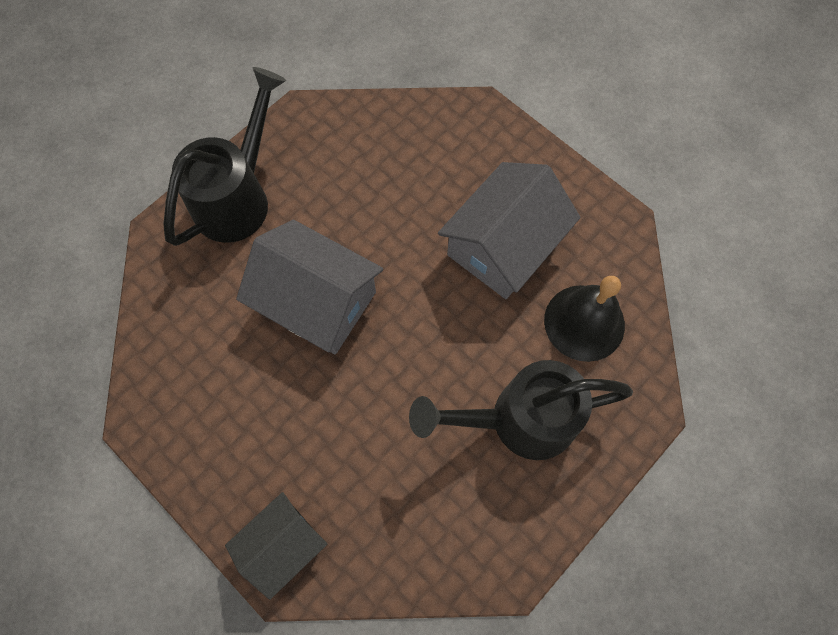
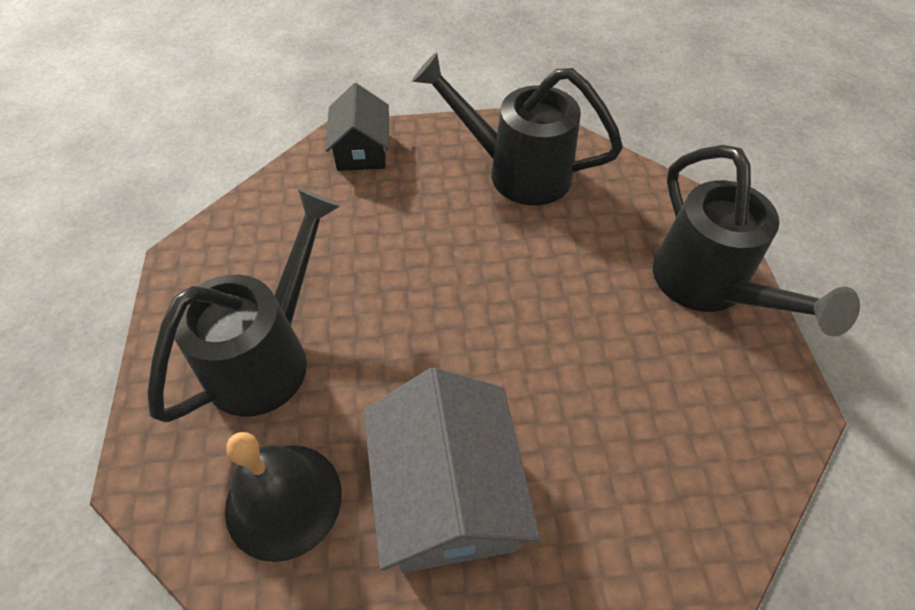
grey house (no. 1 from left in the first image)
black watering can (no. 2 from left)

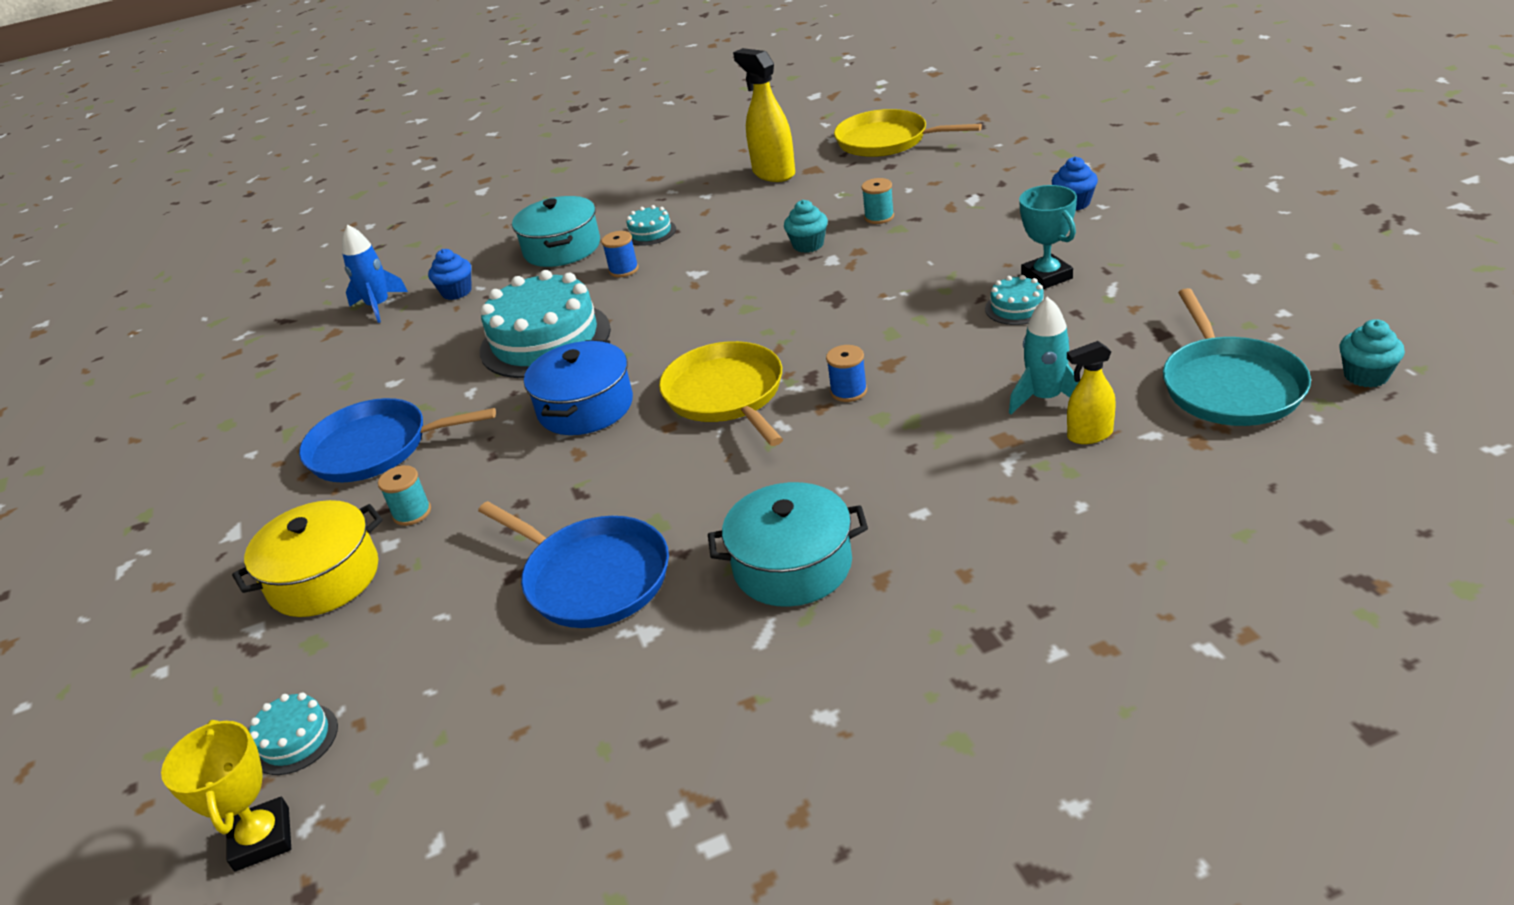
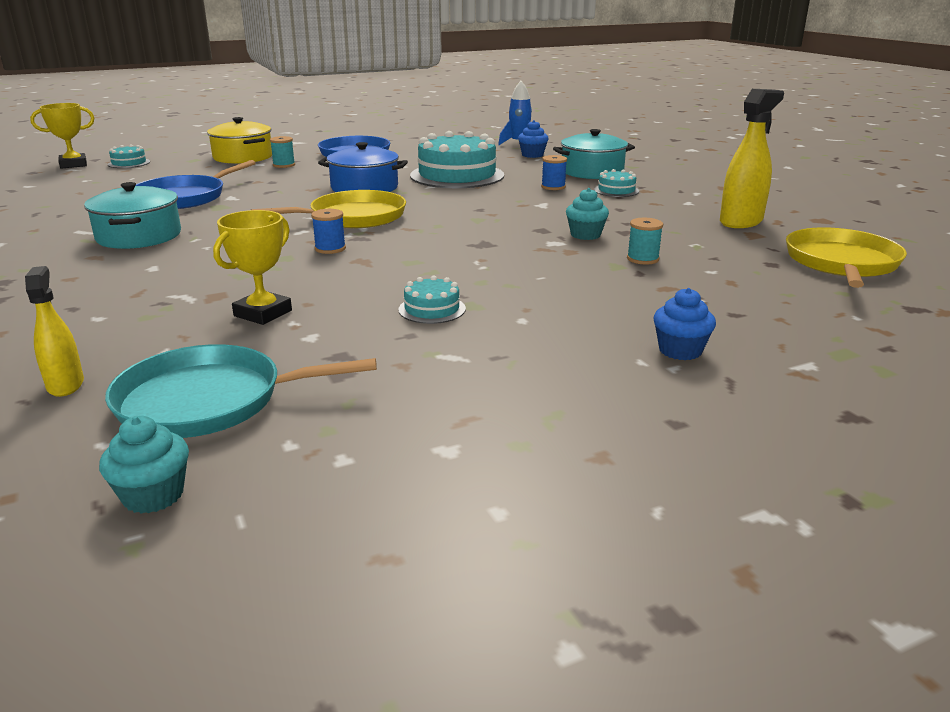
yellow trophy (no. 2 from left)
turquoise trophy
yellow spray bottle (no. 1 from left)

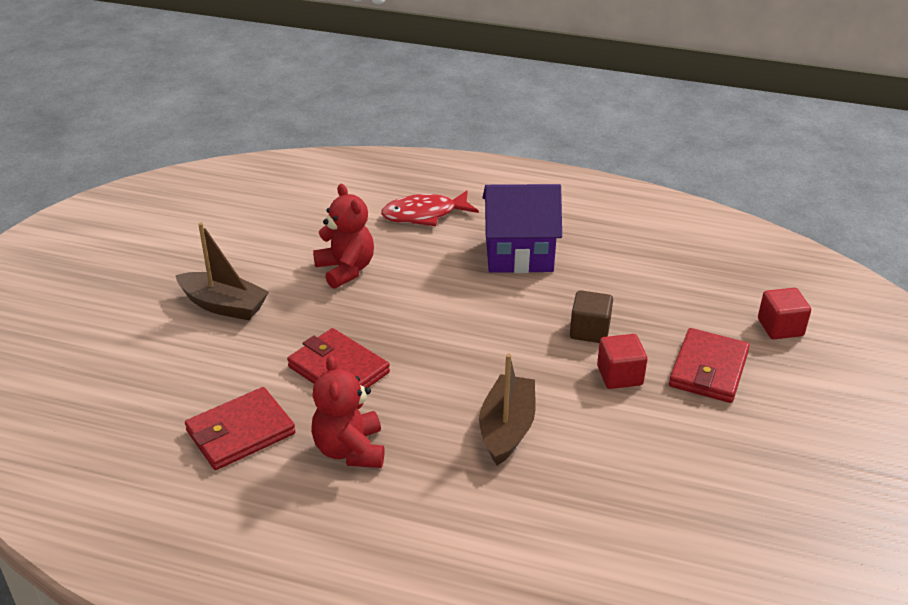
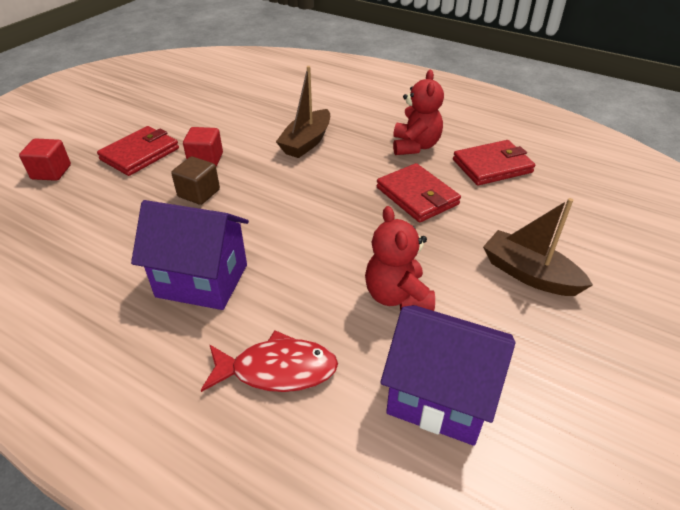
purple house (no. 2 from left)

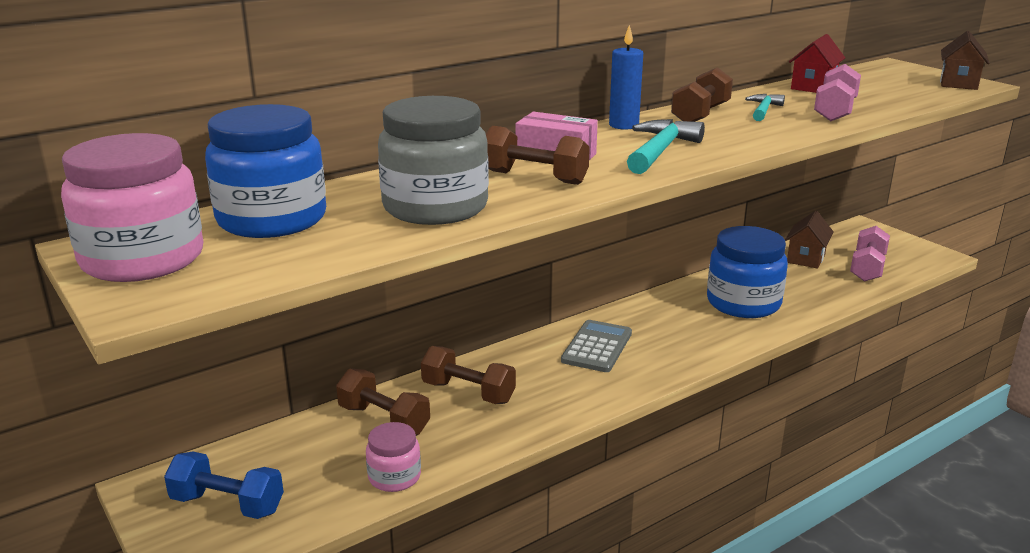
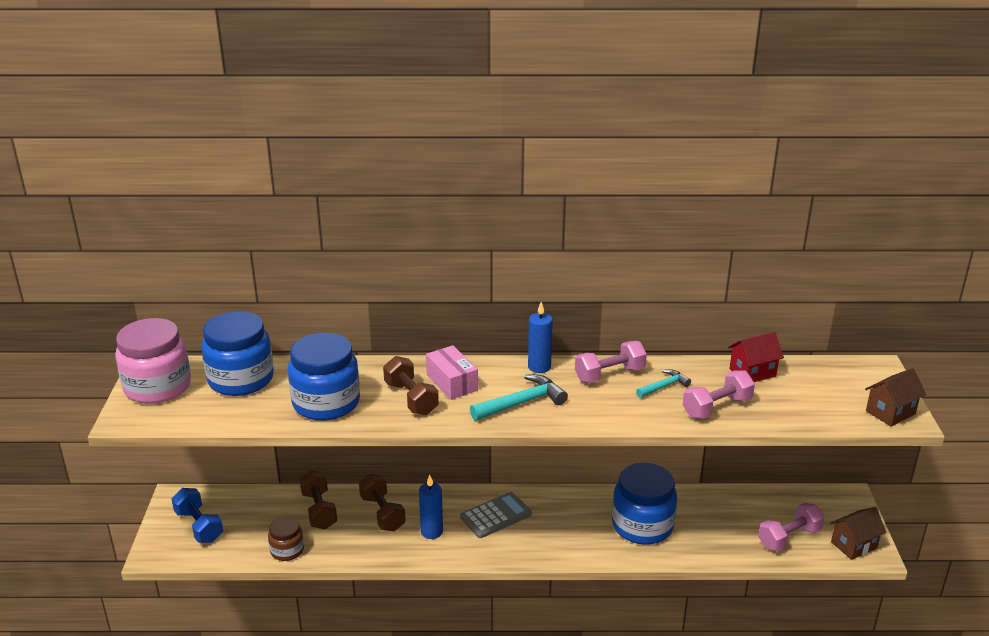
brown jar
blue jar (no. 2 from left)
pink dumbbell (no. 1 from left)
brown house (no. 1 from left)
blue candle (no. 1 from left)

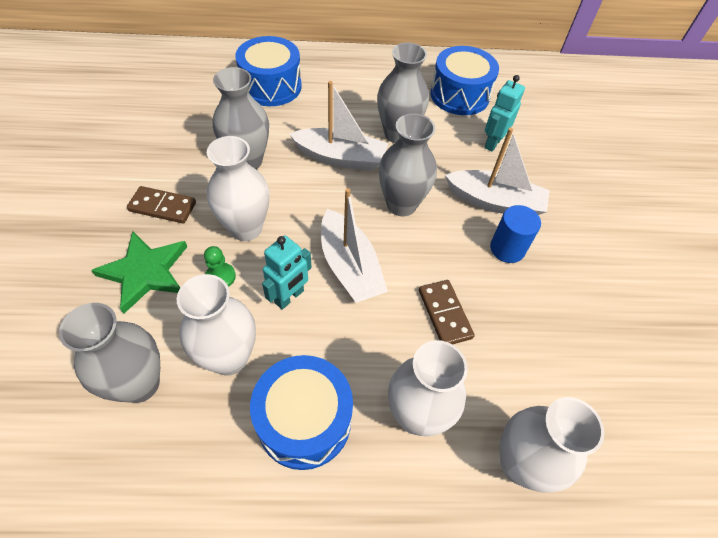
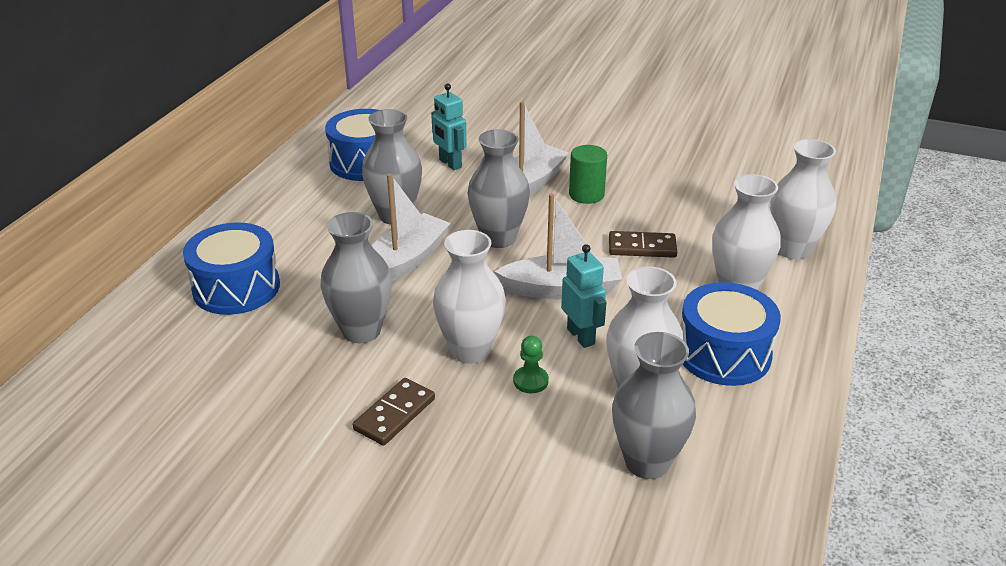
green star
green cylinder

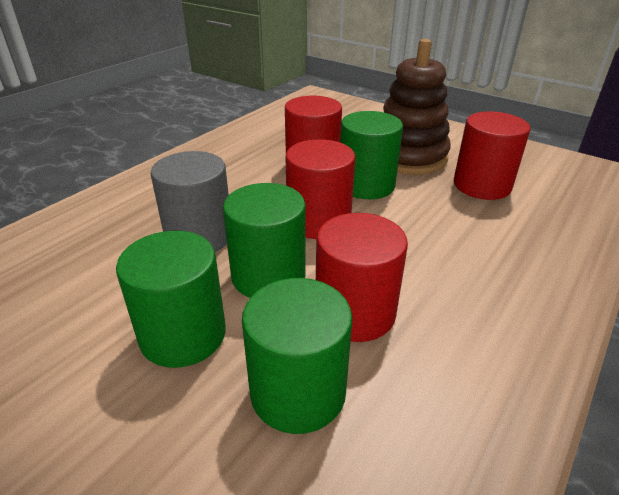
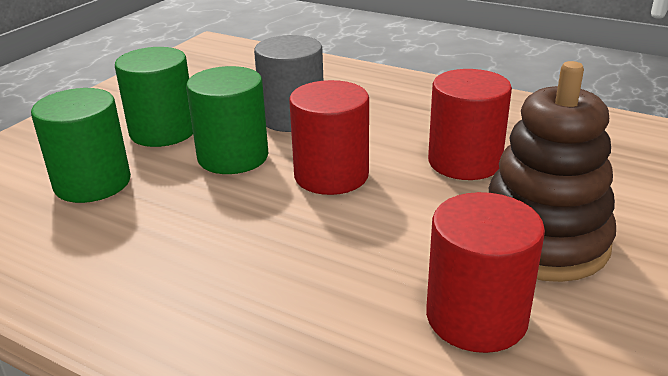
red cylinder (no. 3 from left in the first image)
green cylinder (no. 4 from left in the first image)

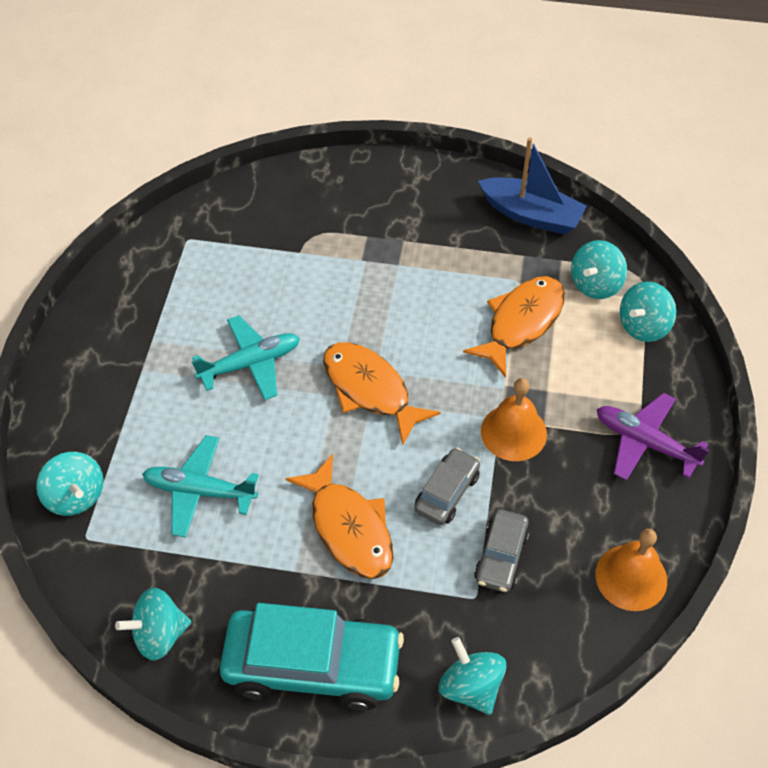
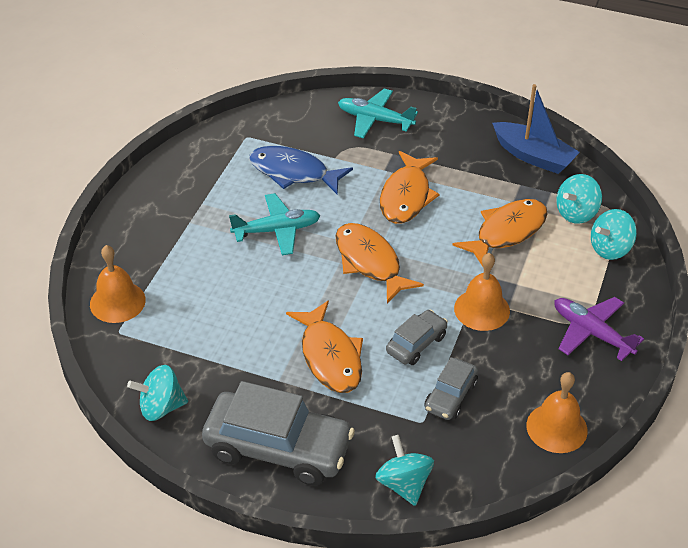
orange bell (no. 1 from left)
turquoise plane (no. 2 from left)
grey car (no. 1 from left)
blue fish
orange fish (no. 3 from left)

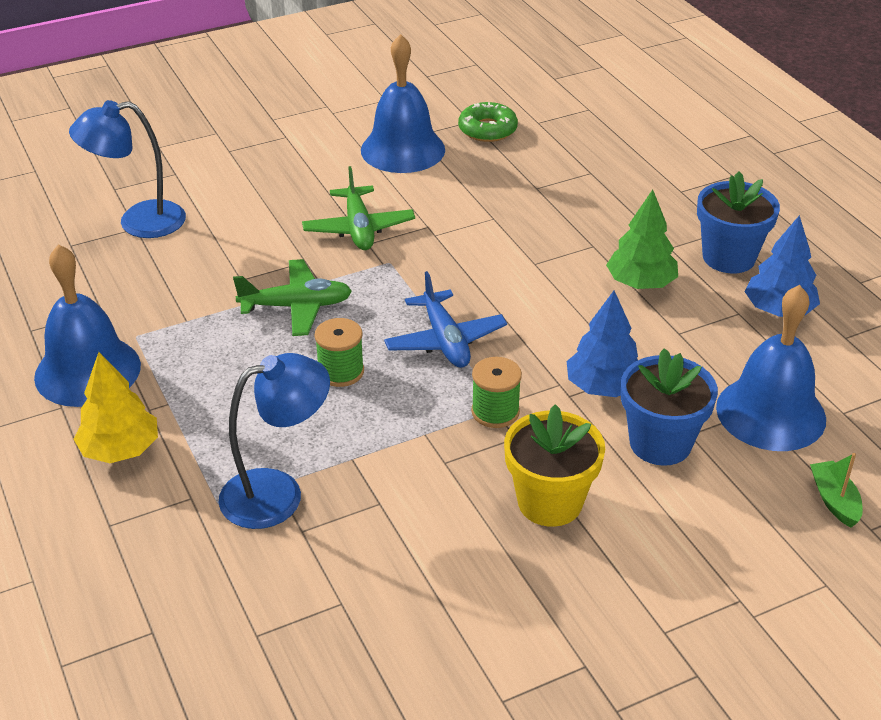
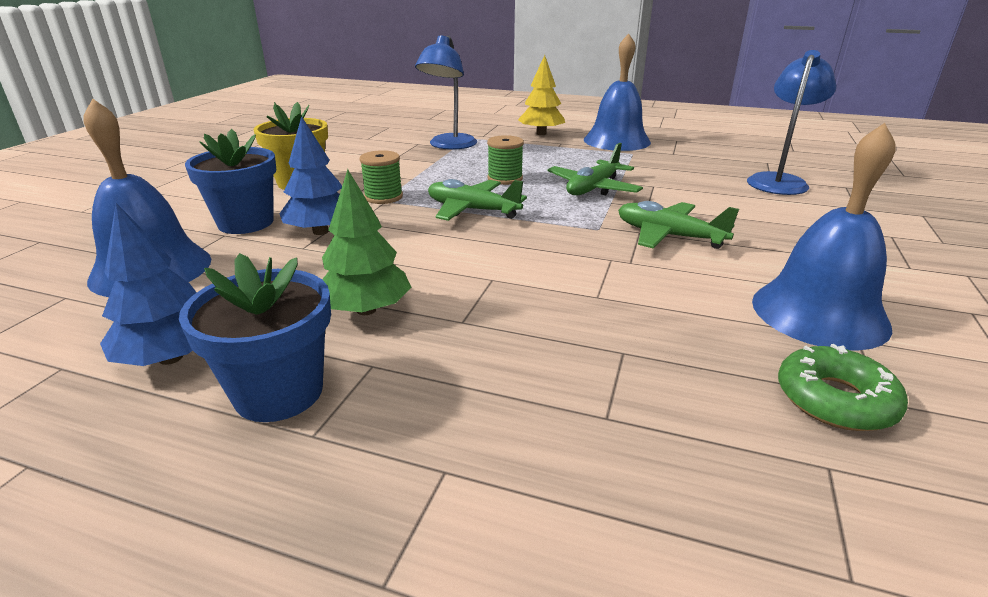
green plane (no. 1 from left)
green boat

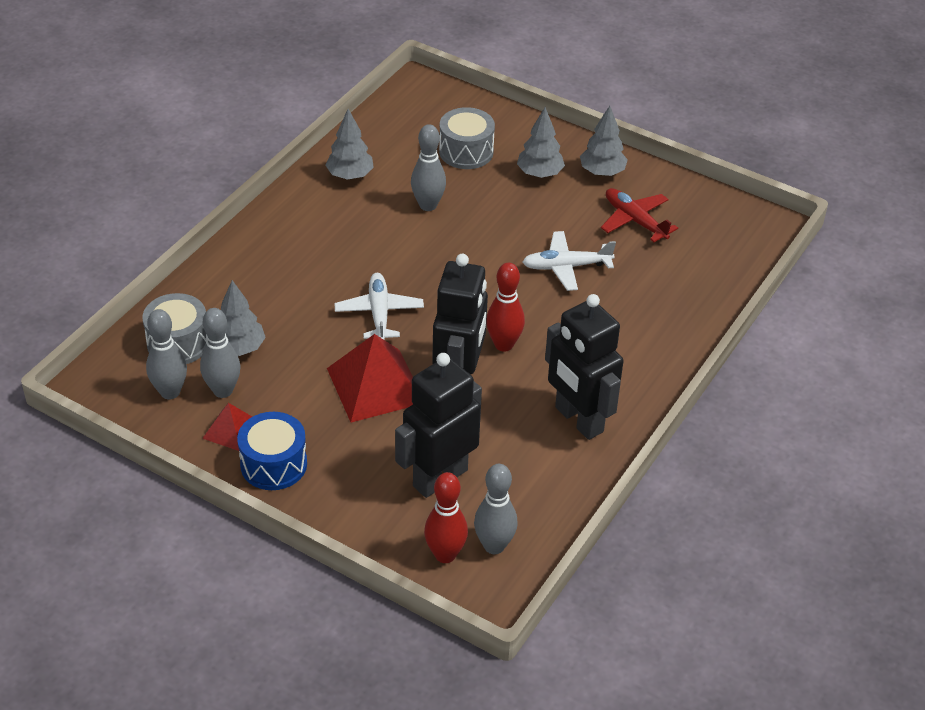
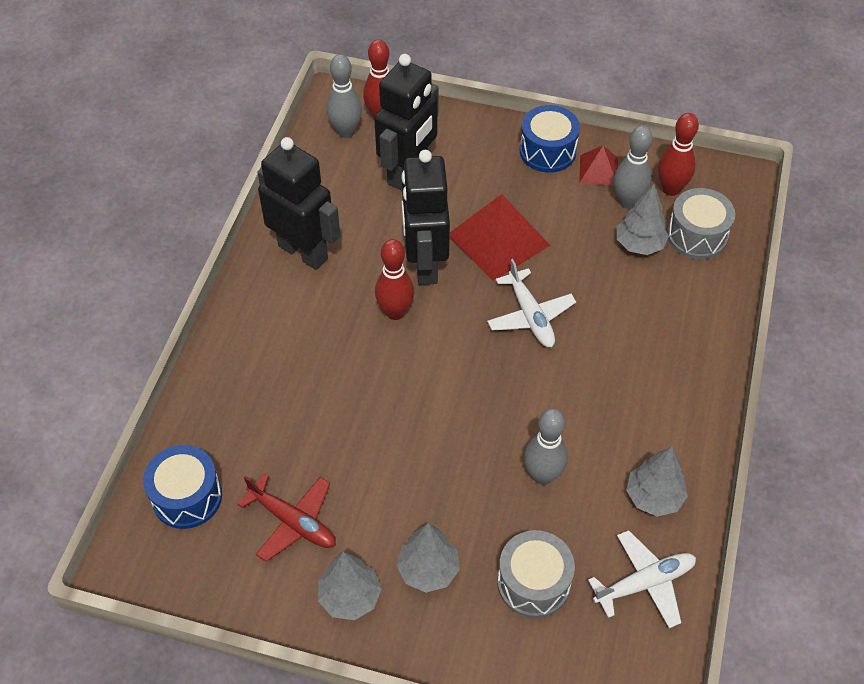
red bowling pin (no. 3 from left)
white plane (no. 2 from left)
blue drum (no. 1 from left)

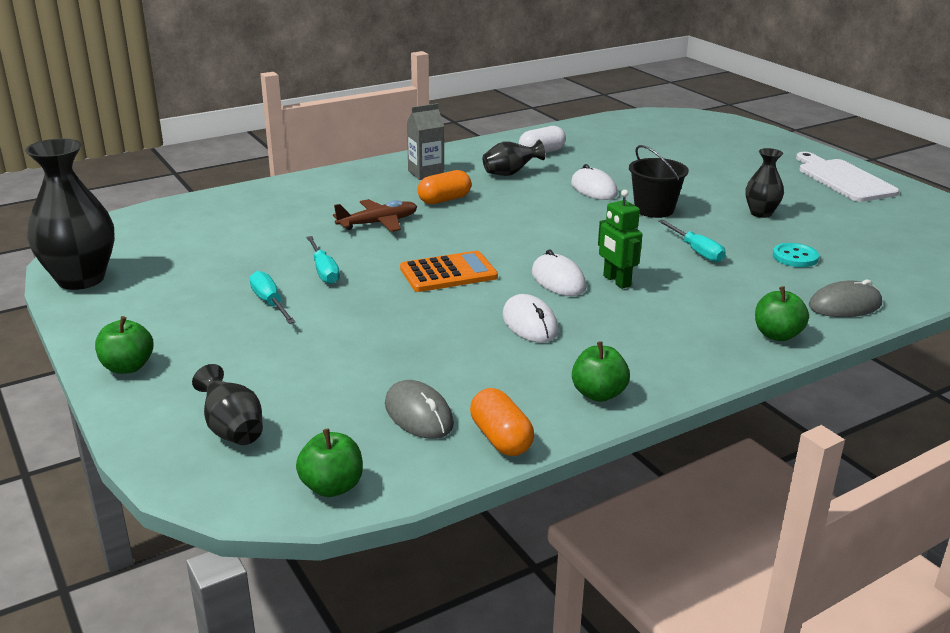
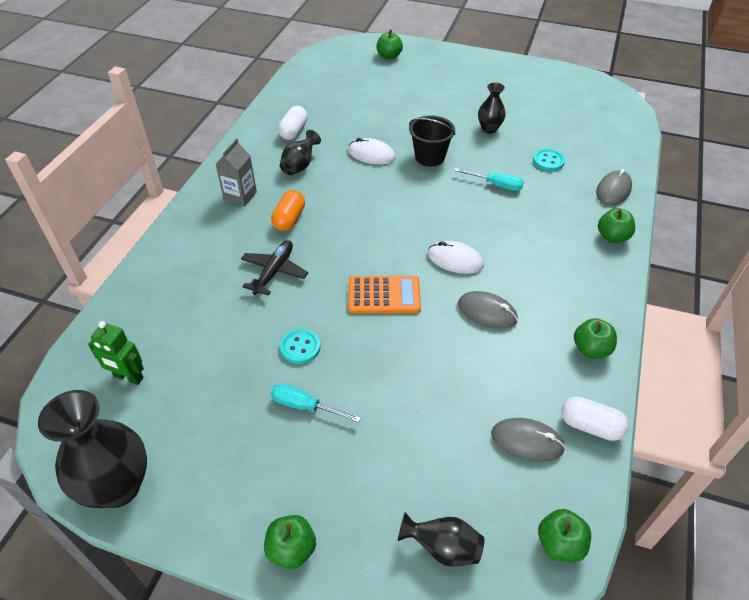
turquoise button (no. 1 from left)
black plane
orange calculator
white capsule (no. 2 from left)
grey mouse (no. 1 from left)
green robot
white cutting board
green apple (no. 2 from left)

